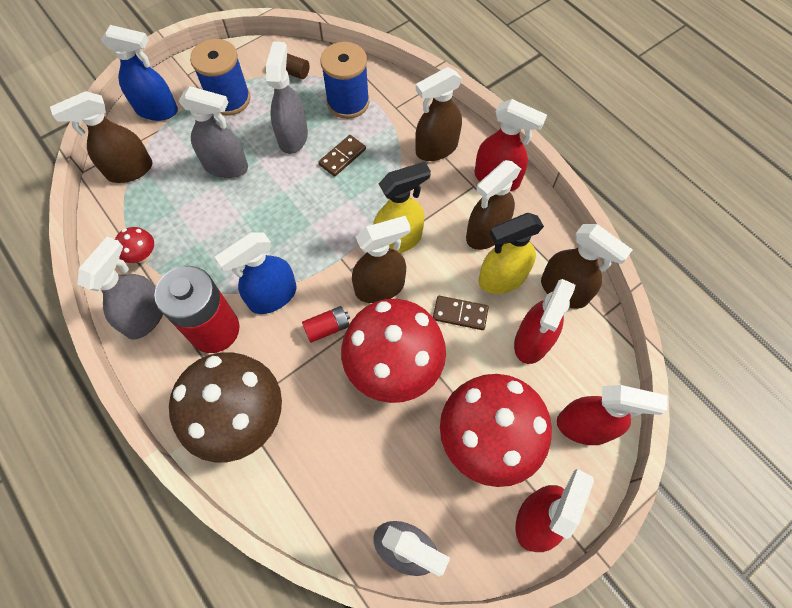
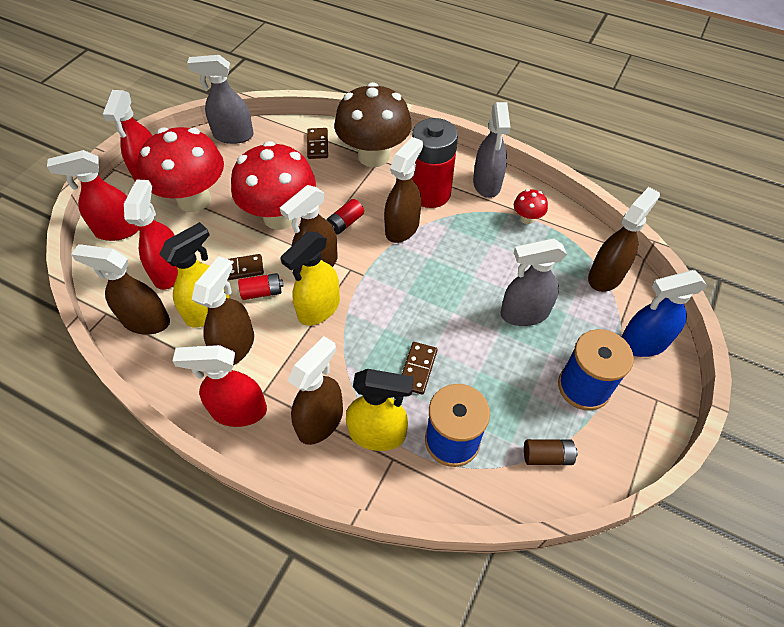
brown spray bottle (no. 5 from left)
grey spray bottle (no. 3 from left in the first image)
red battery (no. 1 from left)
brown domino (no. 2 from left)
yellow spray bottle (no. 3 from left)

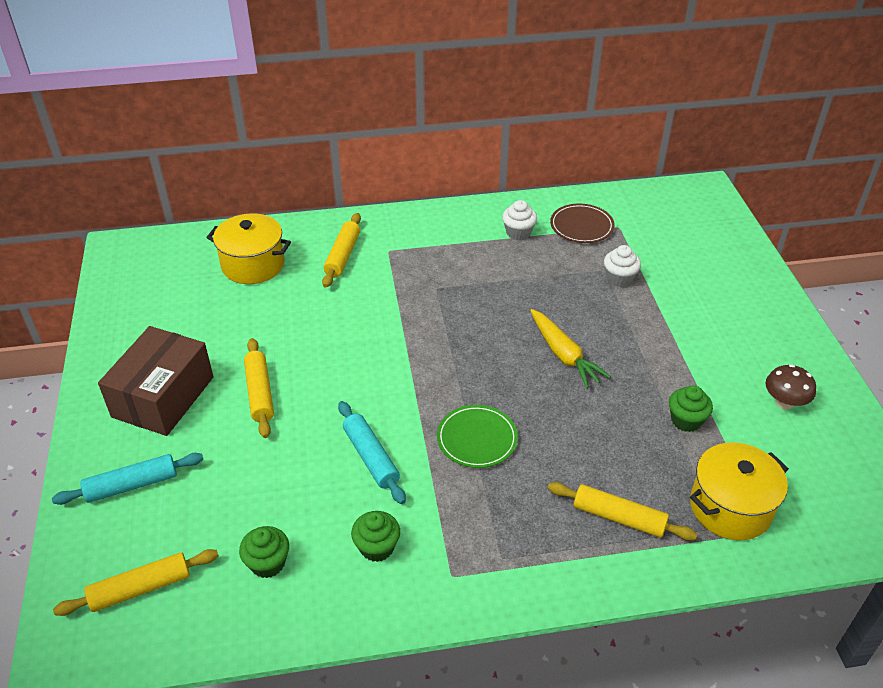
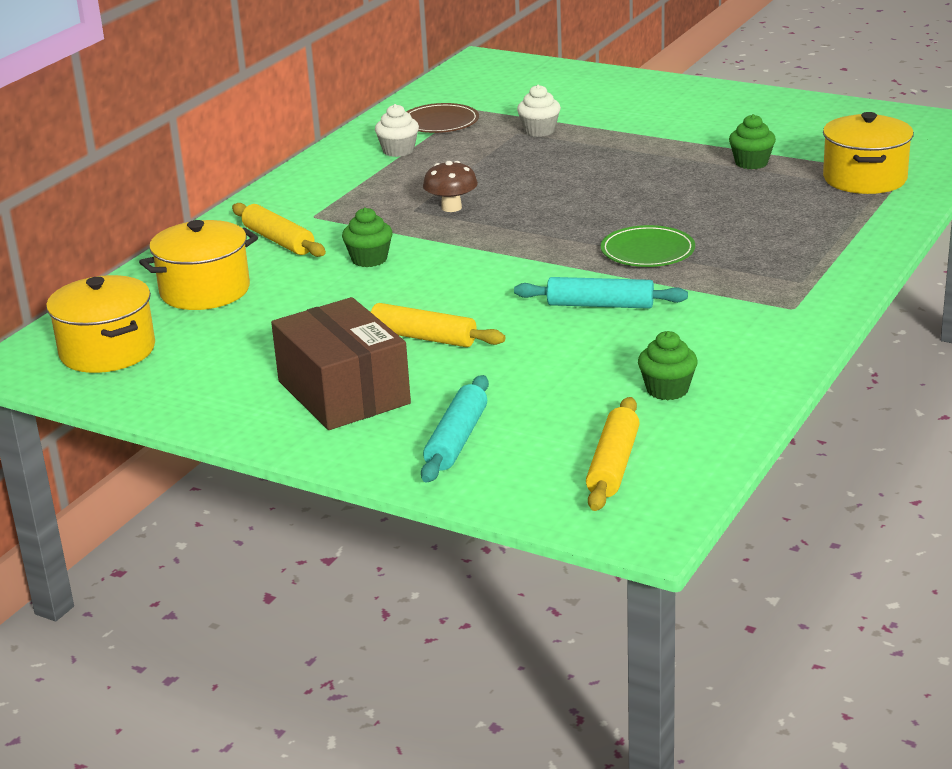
green cupcake (no. 1 from left)
yellow carrot
yellow rolling pin (no. 4 from left in the first image)
brown mushroom
yellow pot (no. 1 from left)

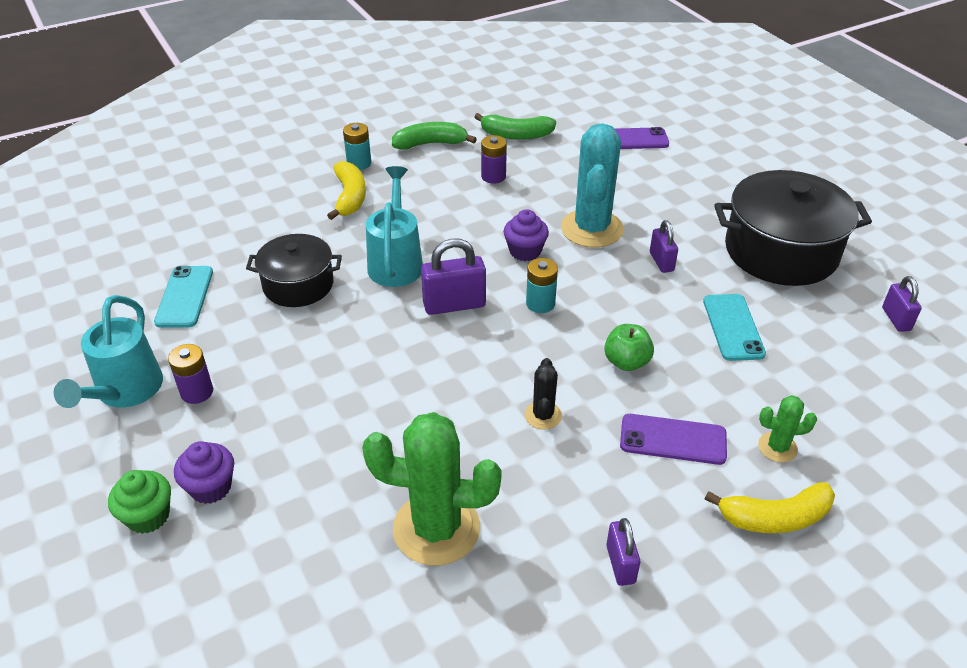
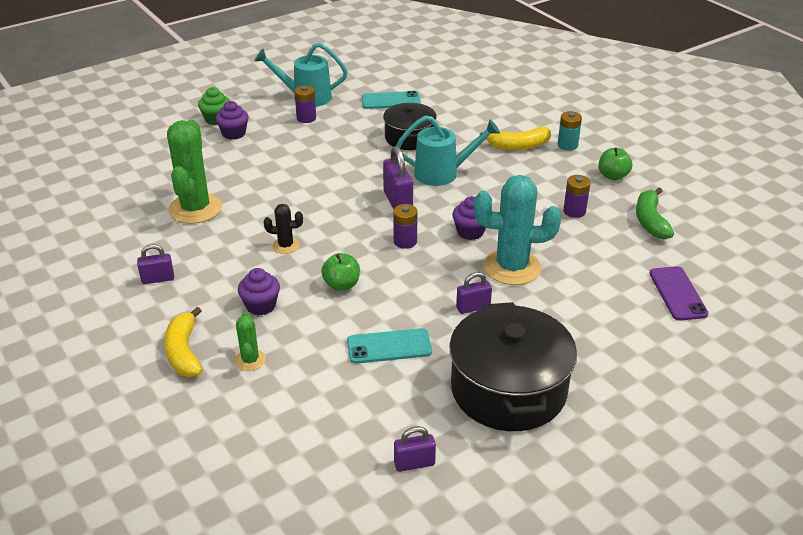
green apple (no. 2 from left)
purple battery (no. 2 from left)
purple cupcake (no. 2 from left)

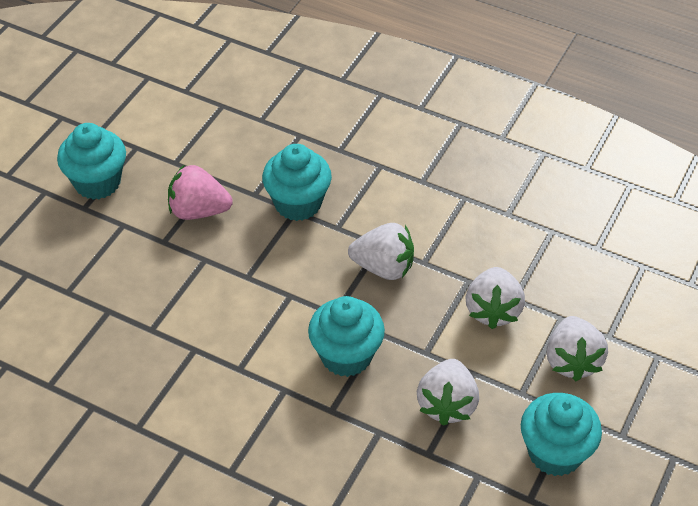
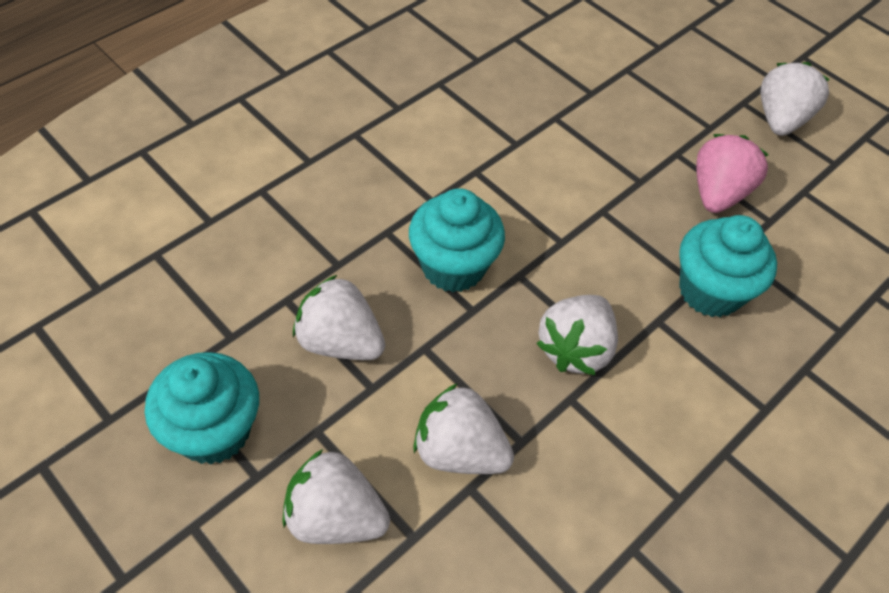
white strawberry (no. 5 from left)

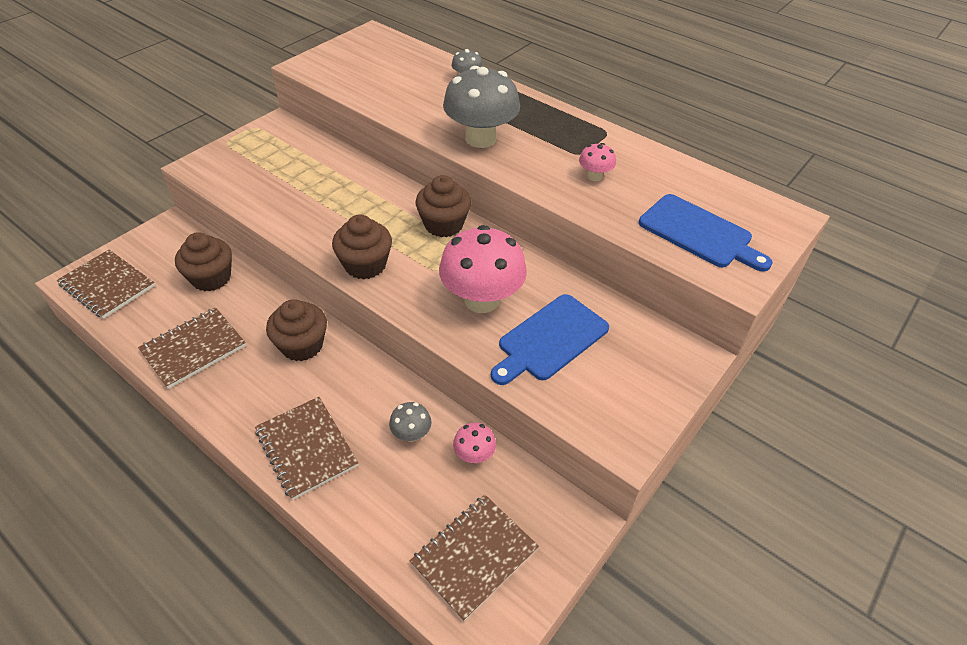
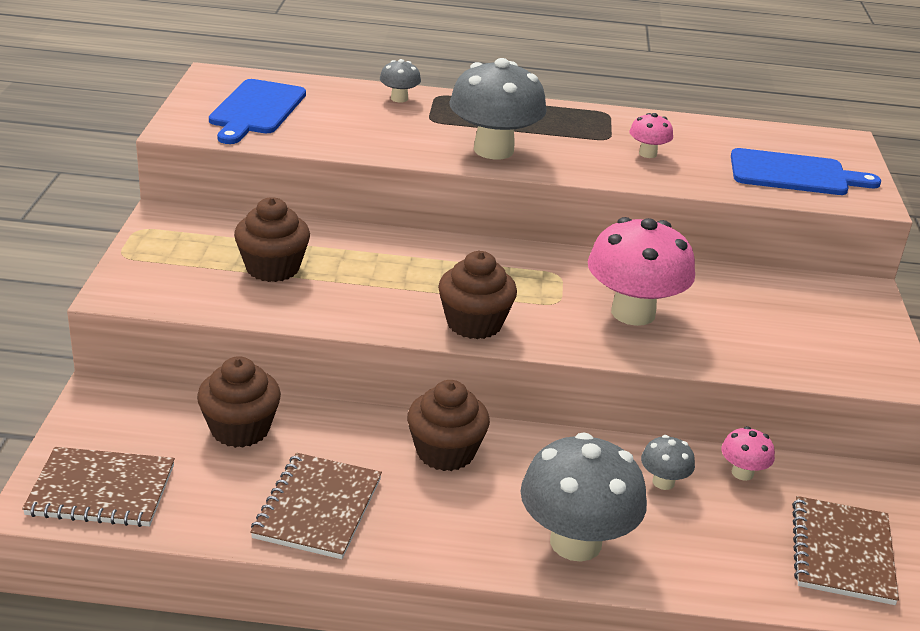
grey mushroom (no. 3 from left)
brown cupcake (no. 2 from left)
blue cutting board (no. 1 from left)

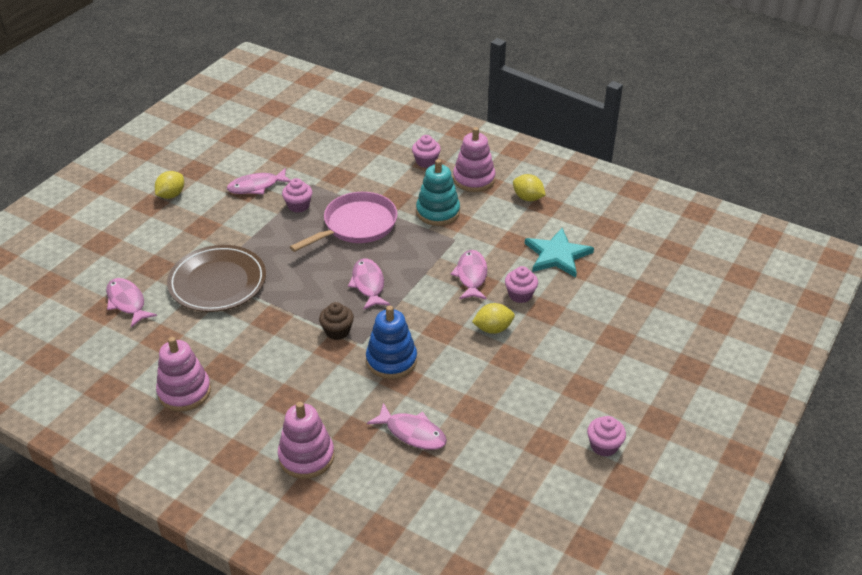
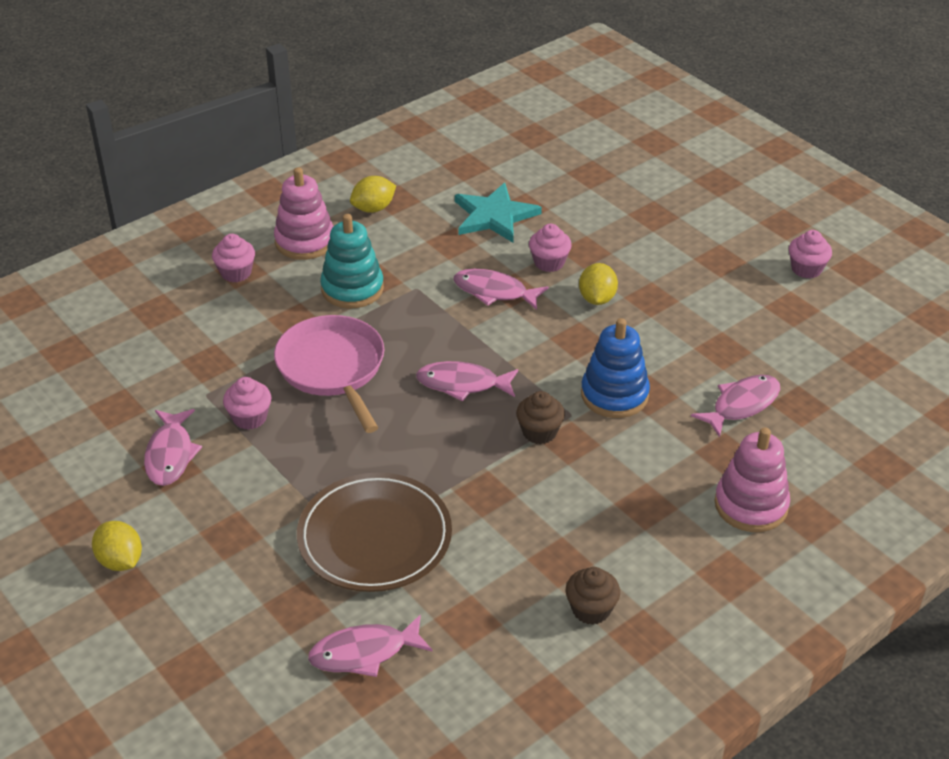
brown cupcake (no. 2 from left)

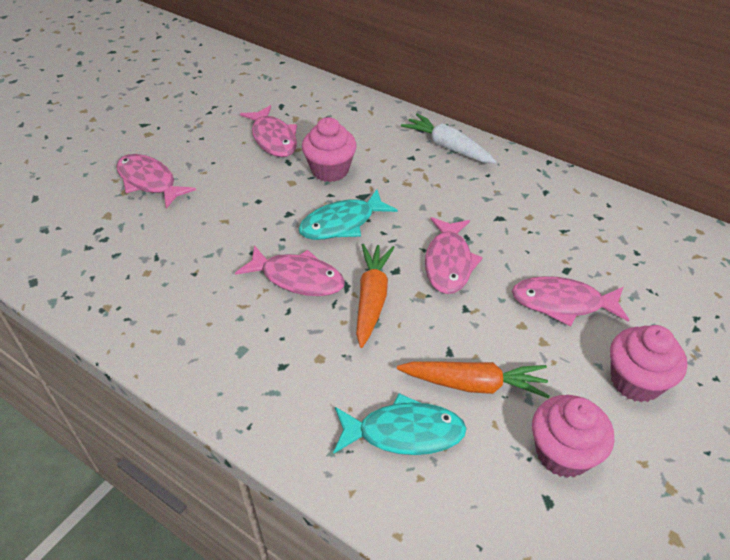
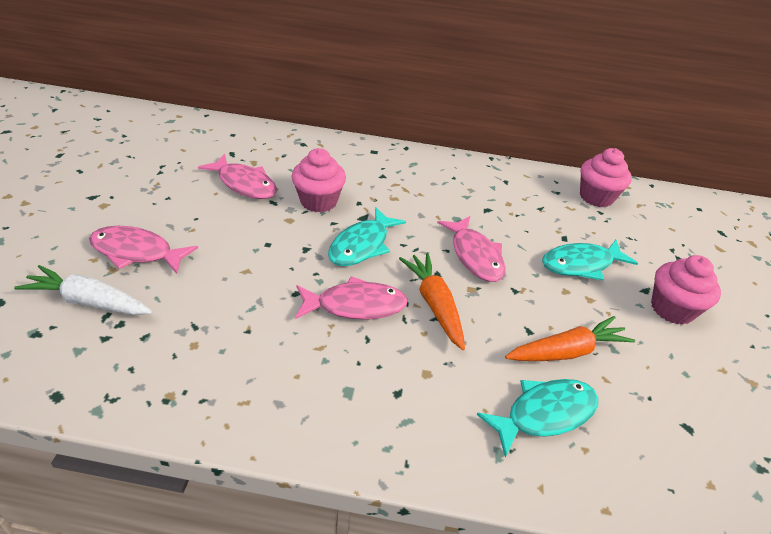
white carrot
turquoise fish (no. 3 from left)
pink cupcake (no. 2 from left)

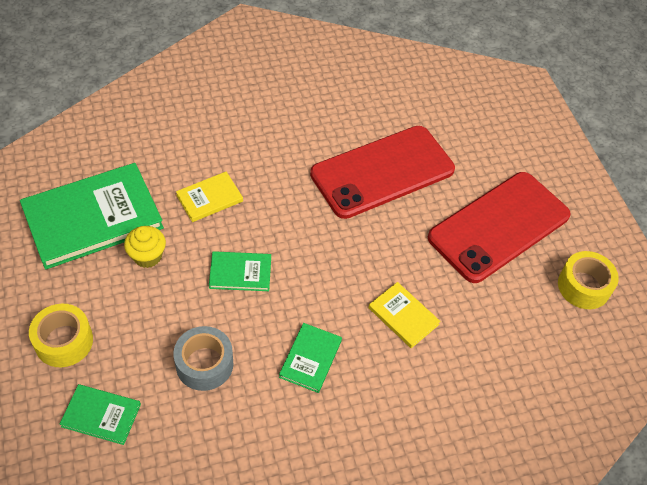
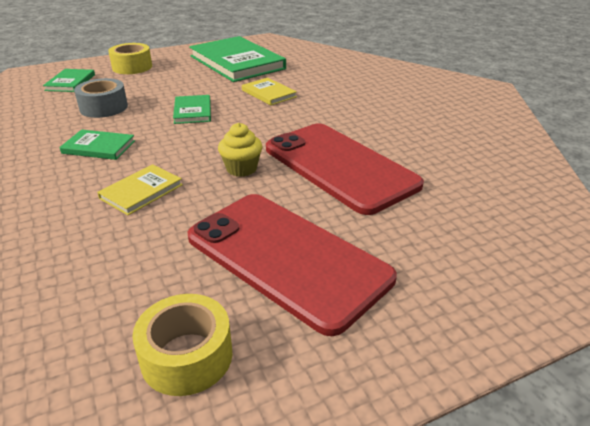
yellow cupcake

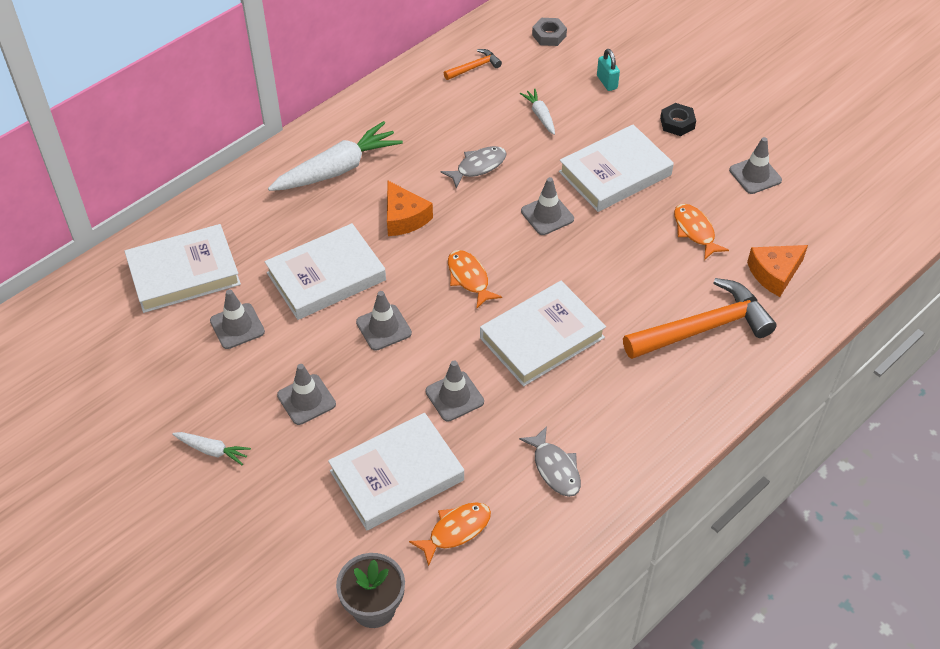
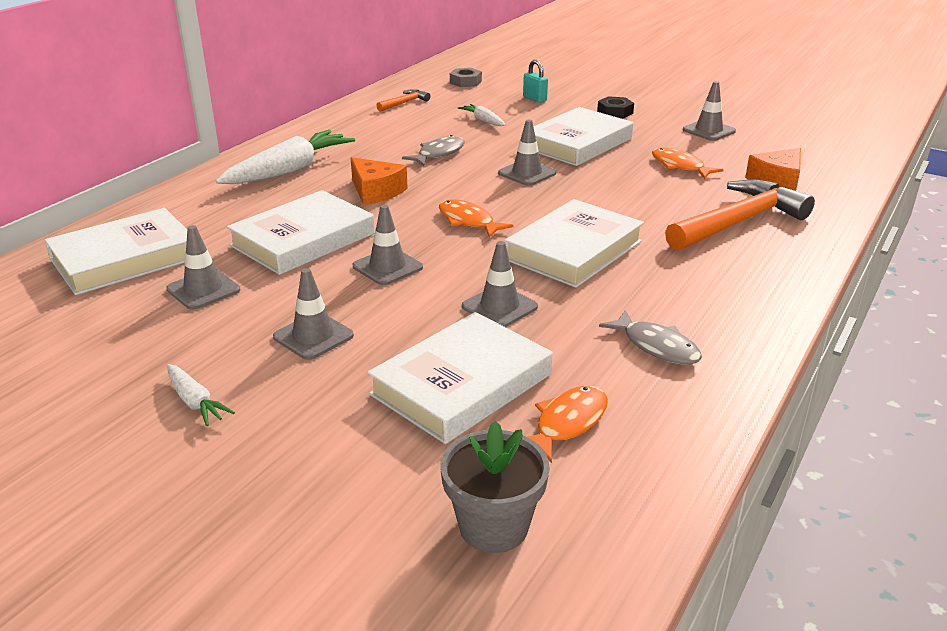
white carrot (no. 1 from left)

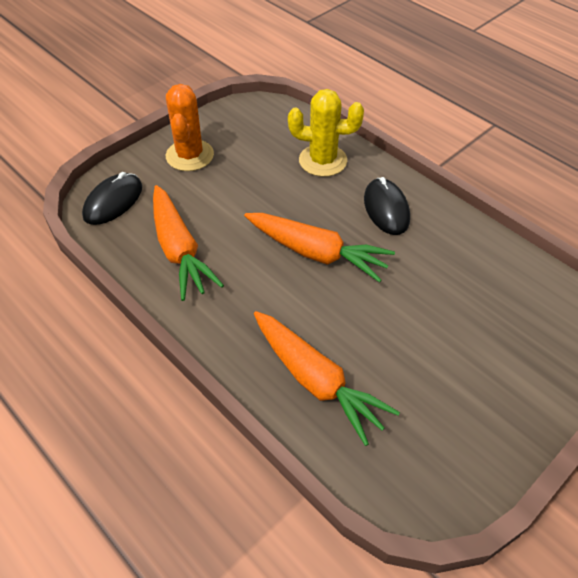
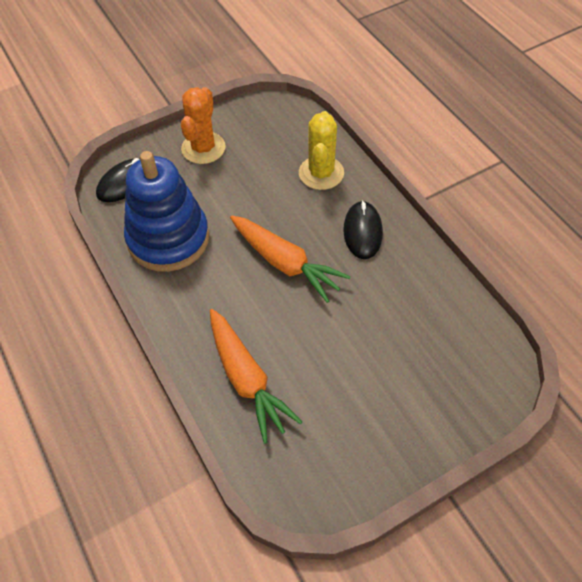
blue stacking toy
yellow cactus

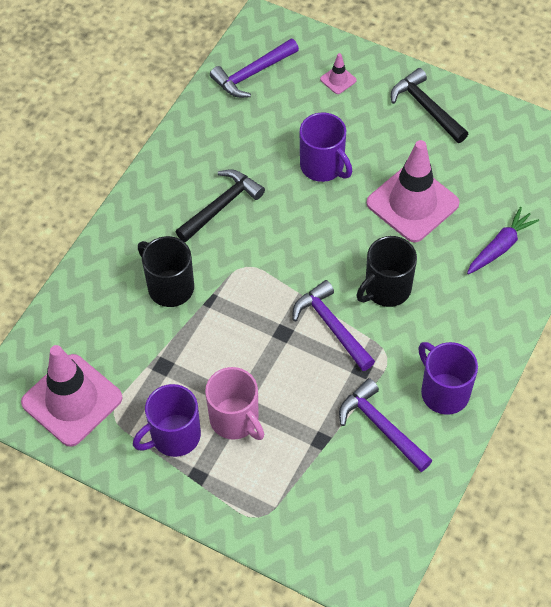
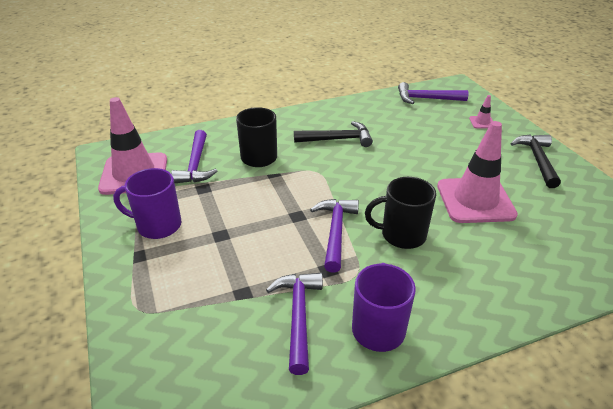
pink mug
purple mug (no. 2 from left in the first image)
purple carrot
purple hammer (no. 1 from left)

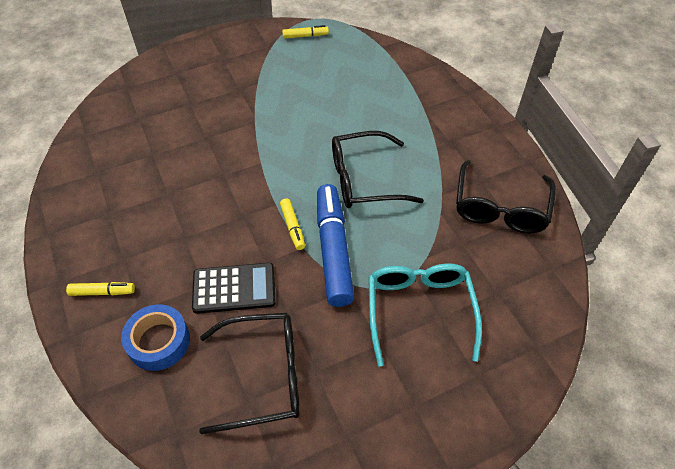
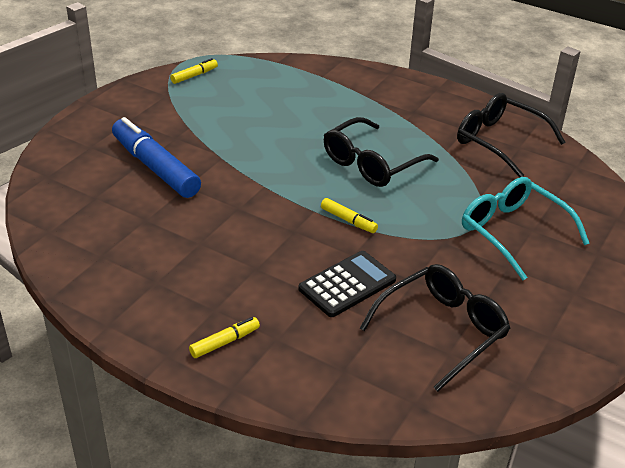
blue tape
blue marker
black glasses (no. 3 from left)

